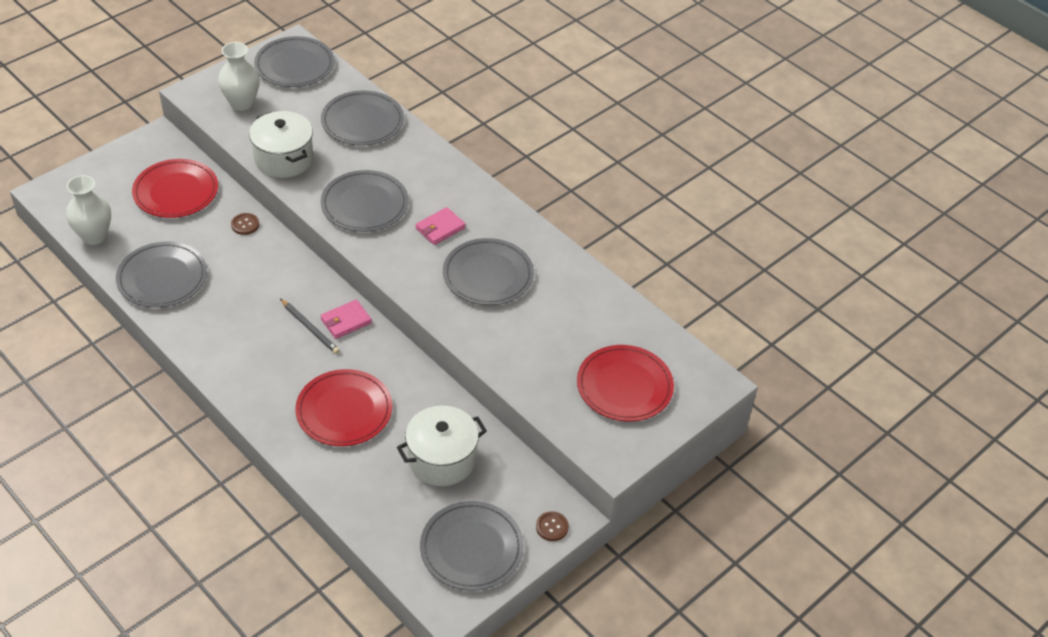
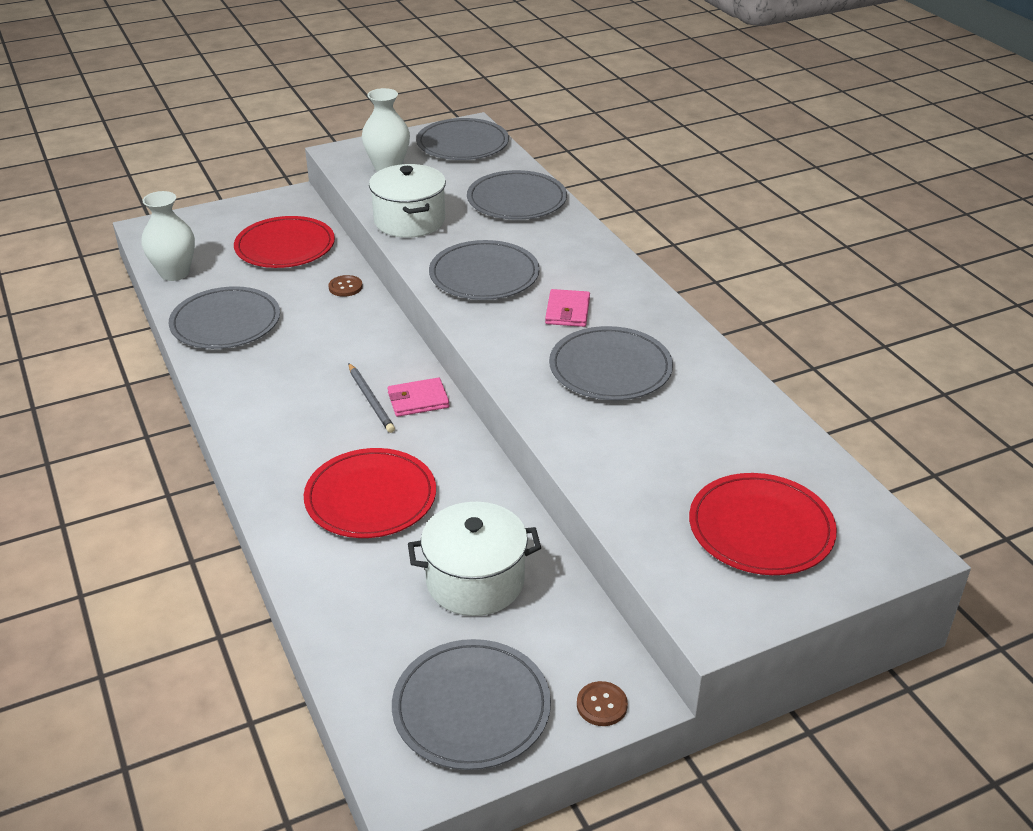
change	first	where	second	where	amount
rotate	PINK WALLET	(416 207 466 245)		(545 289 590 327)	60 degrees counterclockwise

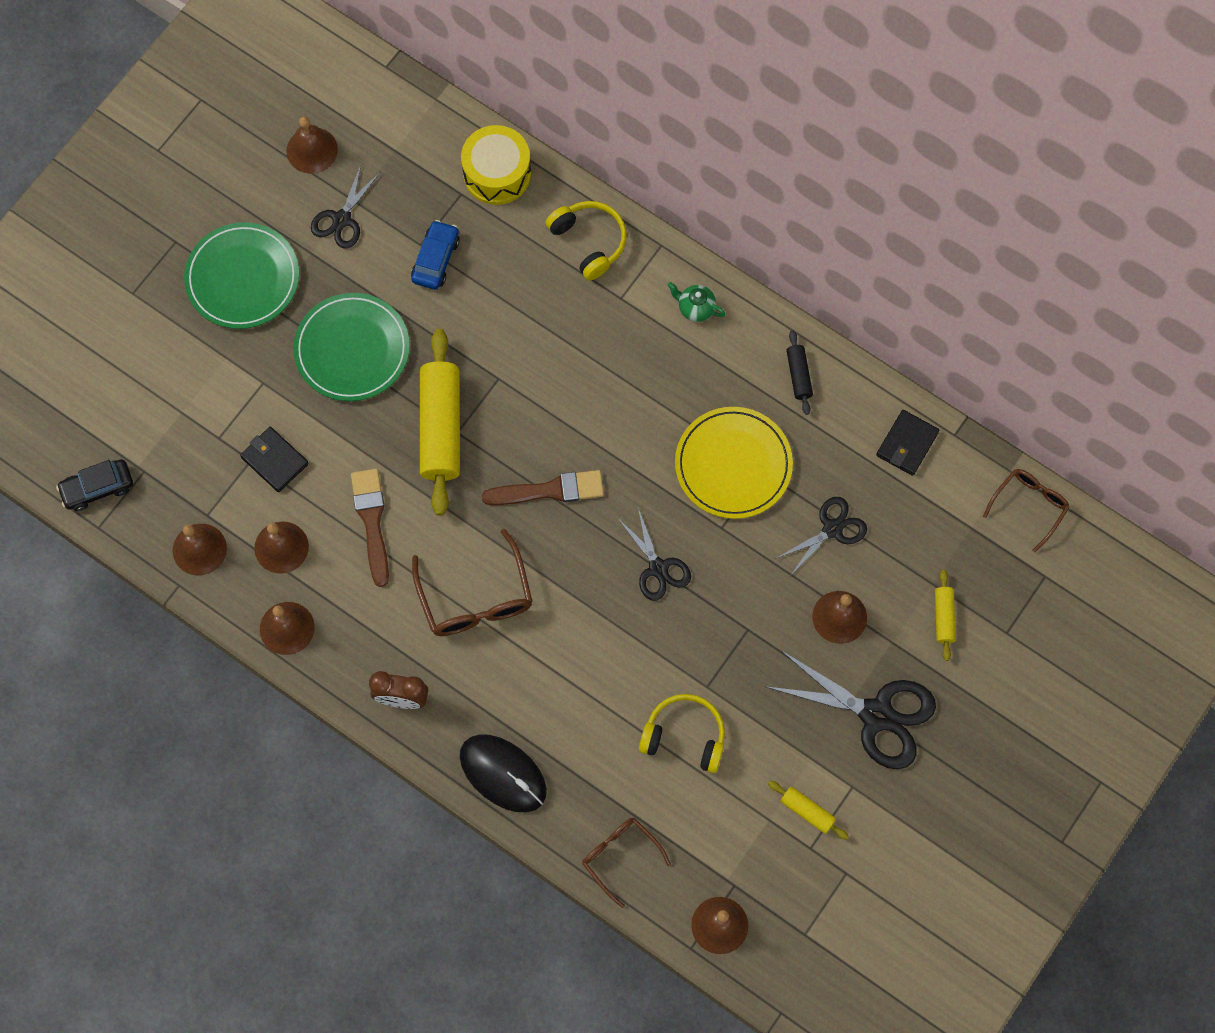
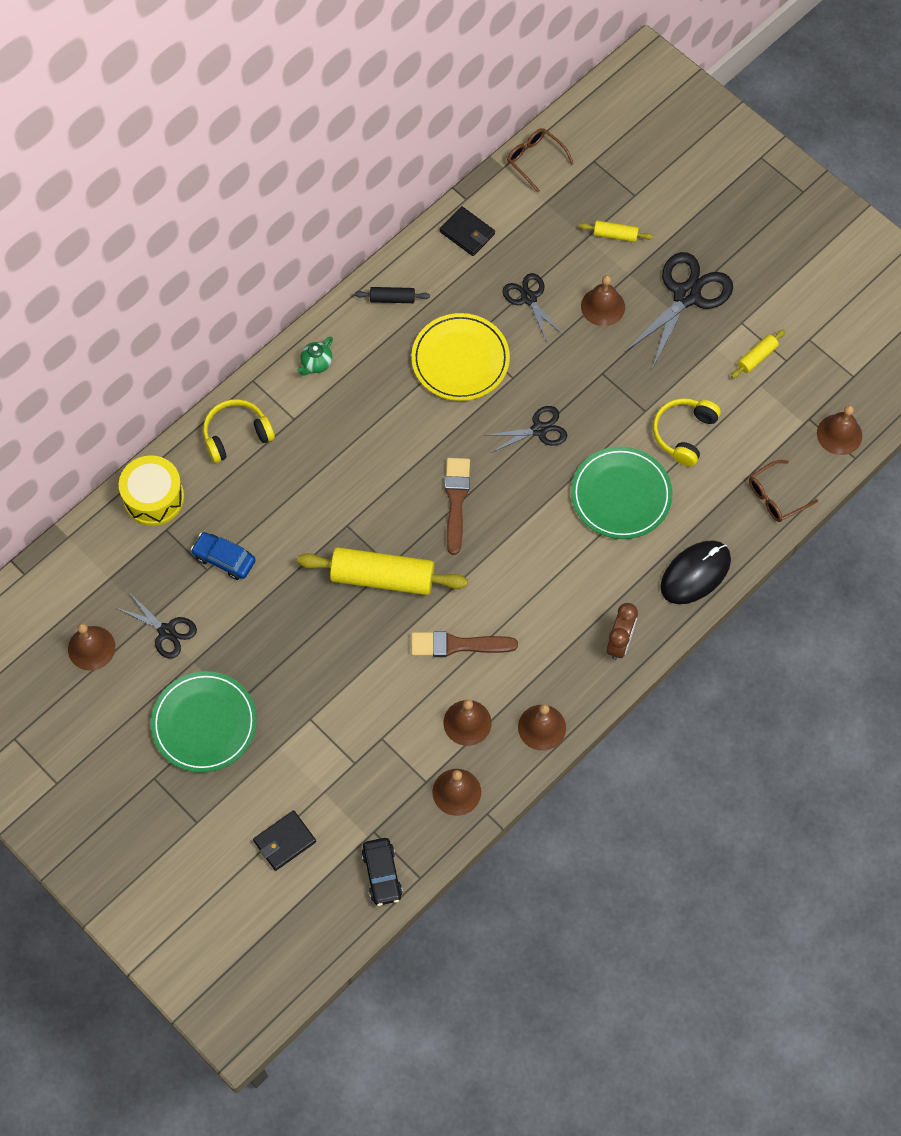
change	first	where	second	where	amount
move	BLACK WALLET	(240 427 309 492)		(253 810 316 871)	
move	GREEN PLATE	(293 293 410 401)		(571 447 672 539)	
delete	BROWN GLASSES	(412 529 532 636)			

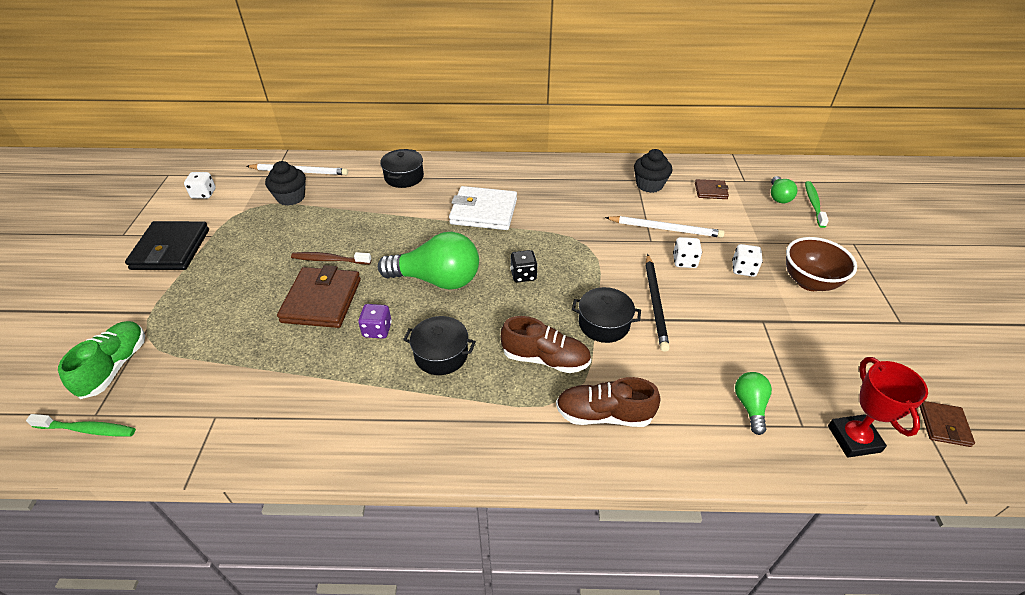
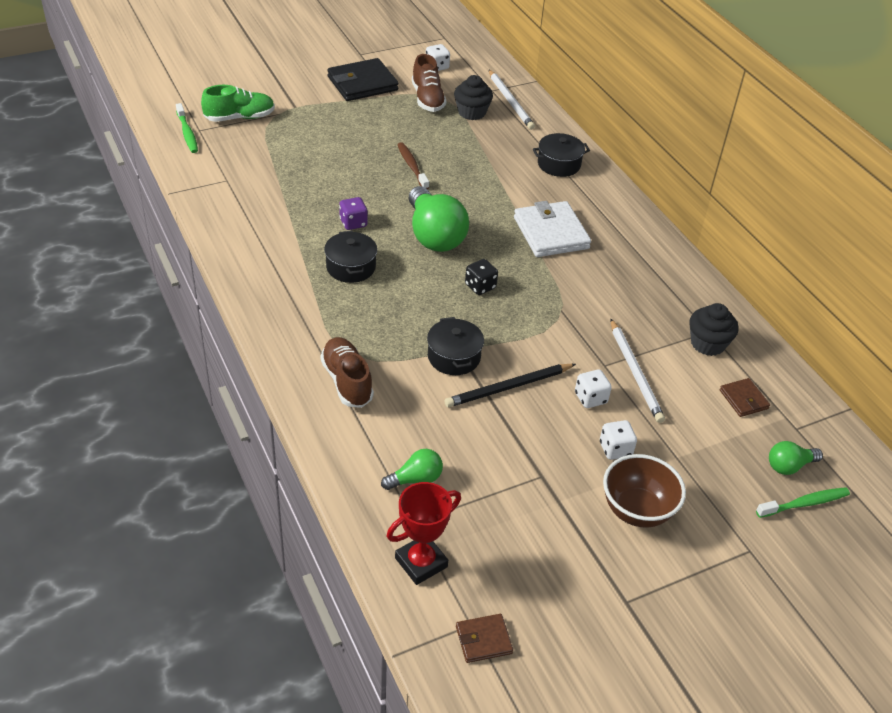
change	first	where	second	where	amount
move	BROWN SHOE	(501 316 591 373)		(412 54 446 112)	
delete	BROWN WALLET	(277 265 361 328)			

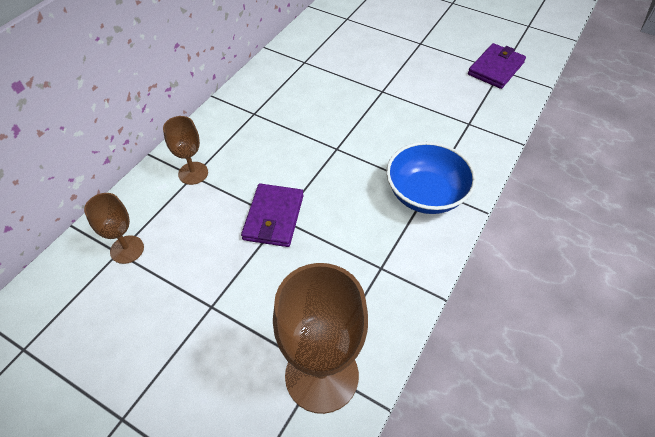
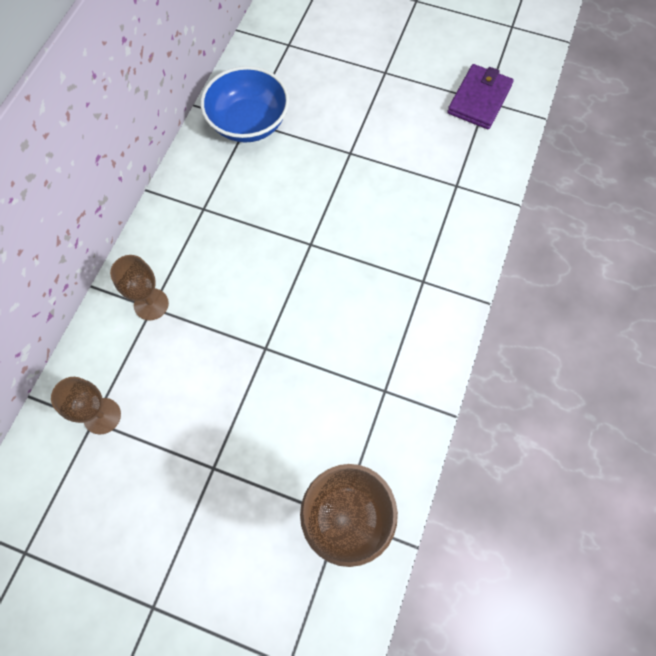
change	first	where	second	where	amount
move	BLUE BOWL	(386 142 476 214)		(200 66 289 143)	
delete	PURPLE WALLET	(241 183 304 247)			

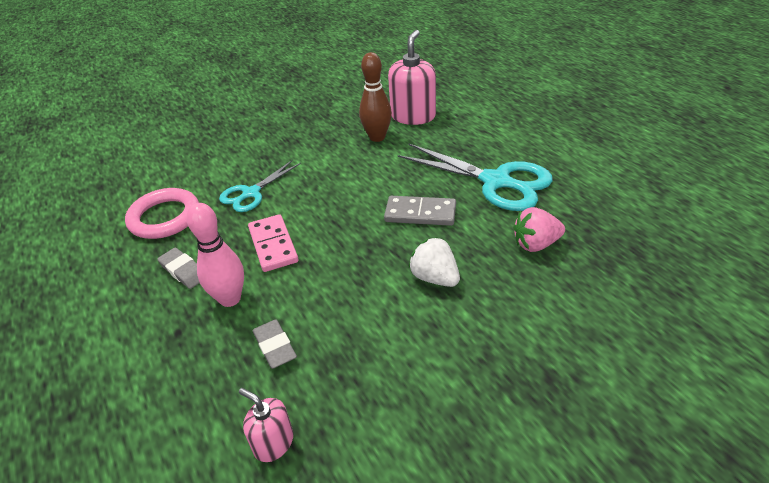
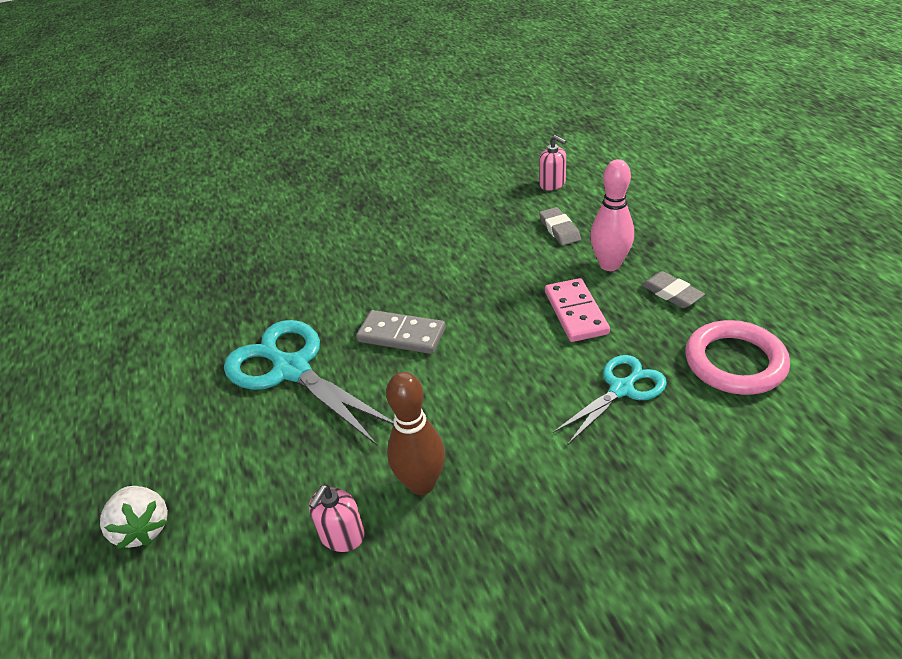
change	first	where	second	where	amount
move	WHITE STRAWBERRY	(409 237 460 287)		(100 486 168 549)	
resize	PINK SOAP DISPENSER	(388 30 436 125)		(309 485 365 552)	x0.56
delete	PINK STRAWBERRY	(513 207 565 252)			

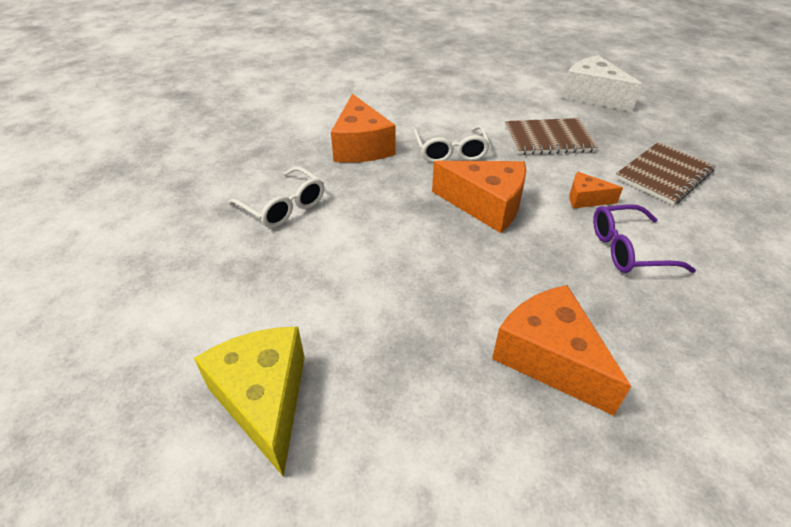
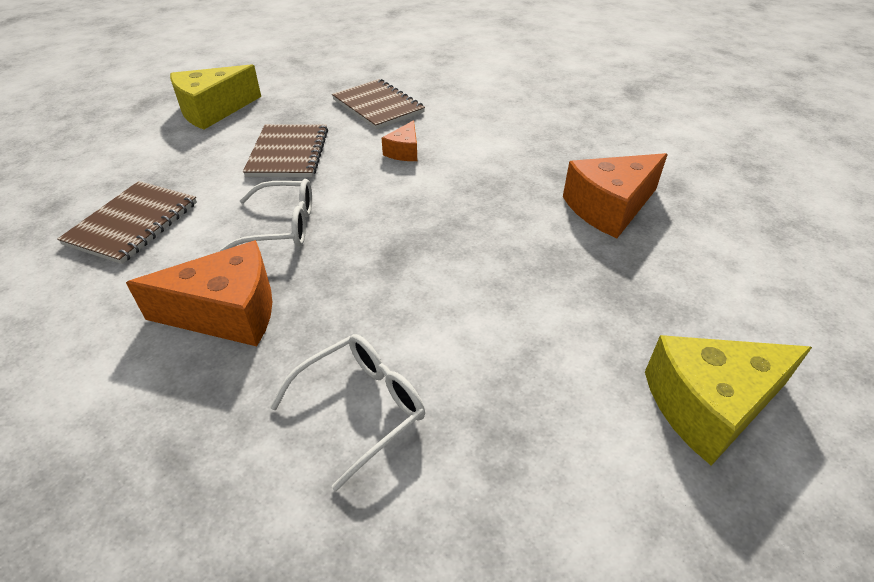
change	first	where	second	where	amount
insert			BROWN NOTEBOOK	(57 181 197 264)	
recolor	WHITE CHEESE	(562 55 642 112)	YELLOW CHEESE	(170 64 261 130)	
delete	ORANGE CHEESE	(432 161 526 233)			
delete	PURPLE GLASSES	(593 204 696 273)			

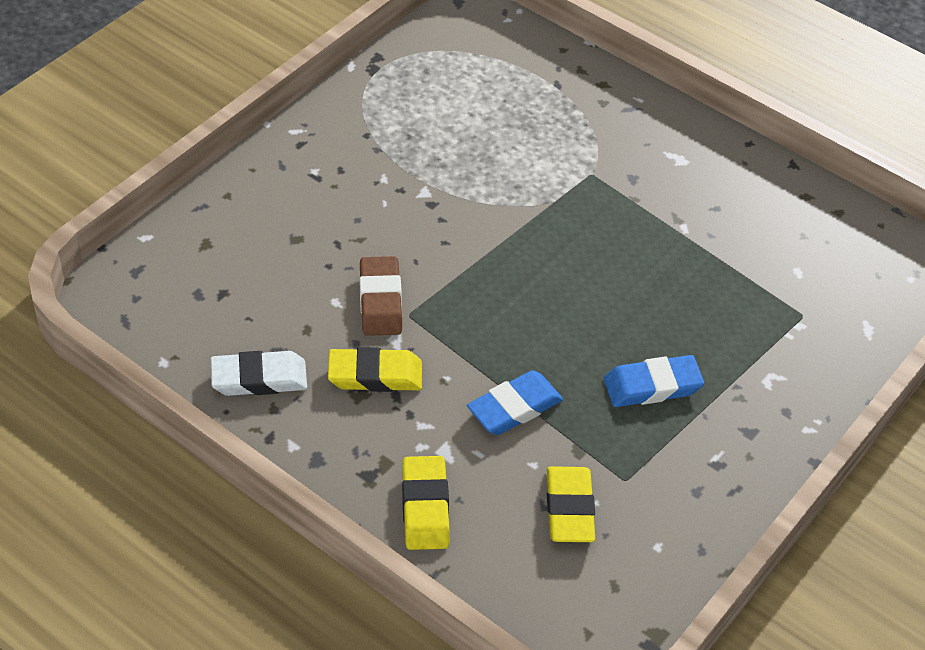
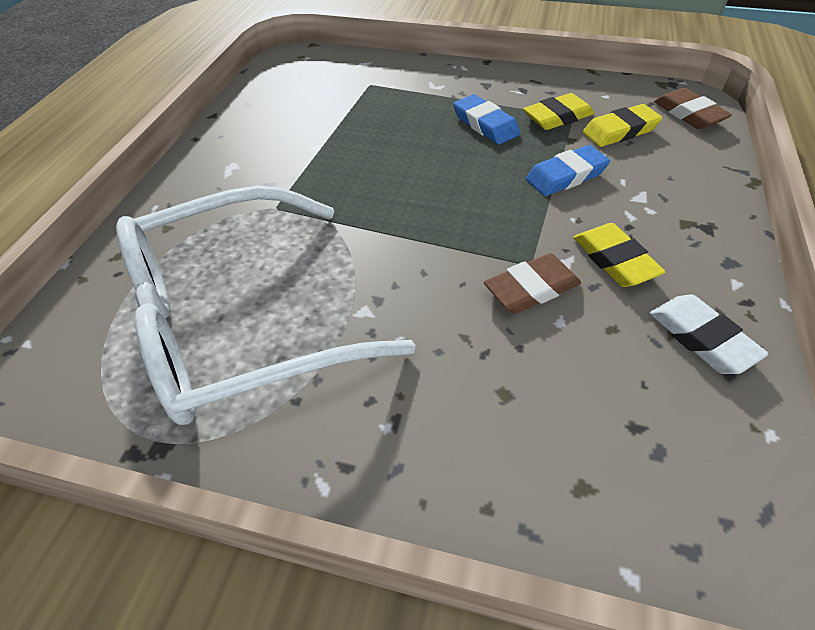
change	first	where	second	where	amount
insert			WHITE GLASSES	(116 185 416 425)	
move	YELLOW ERASER	(402 456 450 550)		(523 93 594 130)	
rotate	BLUE ERASER	(467 370 563 435)		(526 145 610 196)	60 degrees counterclockwise
insert			BROWN ERASER	(654 88 732 129)	

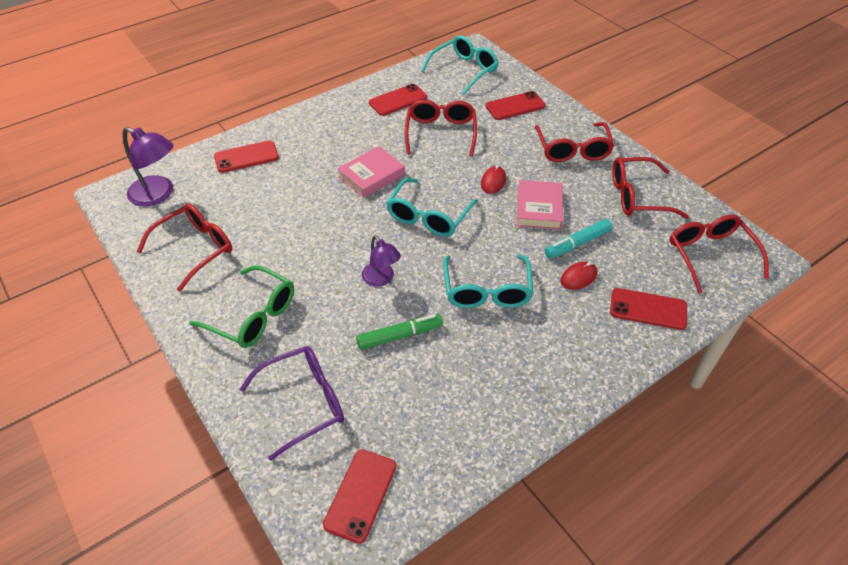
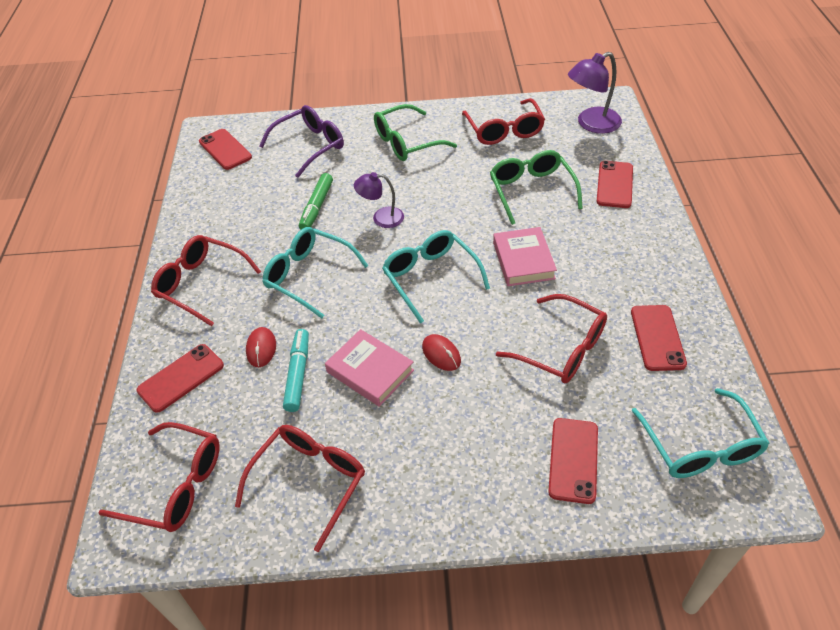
change	first	where	second	where	amount
move	RED GLASSES	(534 122 614 162)		(151 235 261 326)	
rotate	PURPLE GLASSES	(240 346 344 461)		(259 105 344 178)	135 degrees counterclockwise
insert			GREEN GLASSES	(490 150 583 225)	

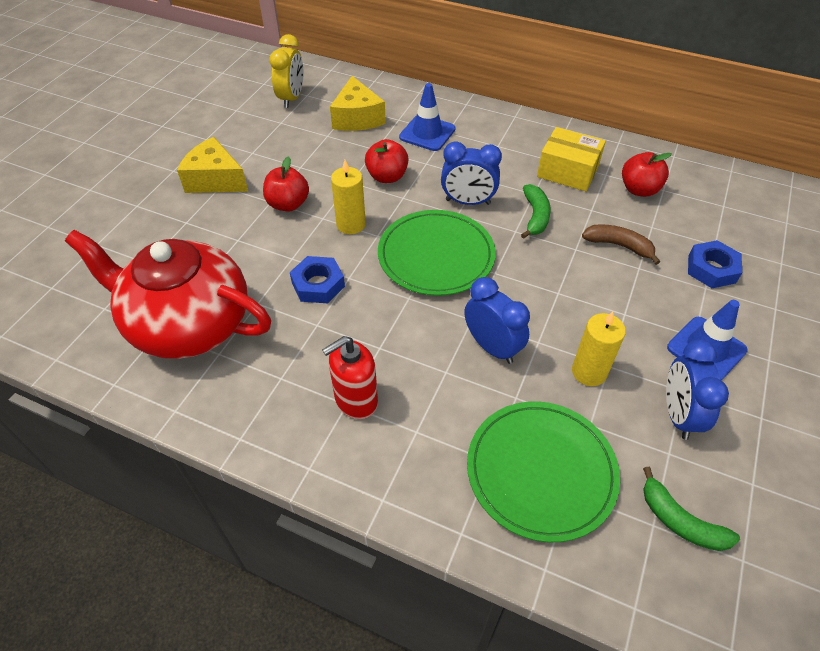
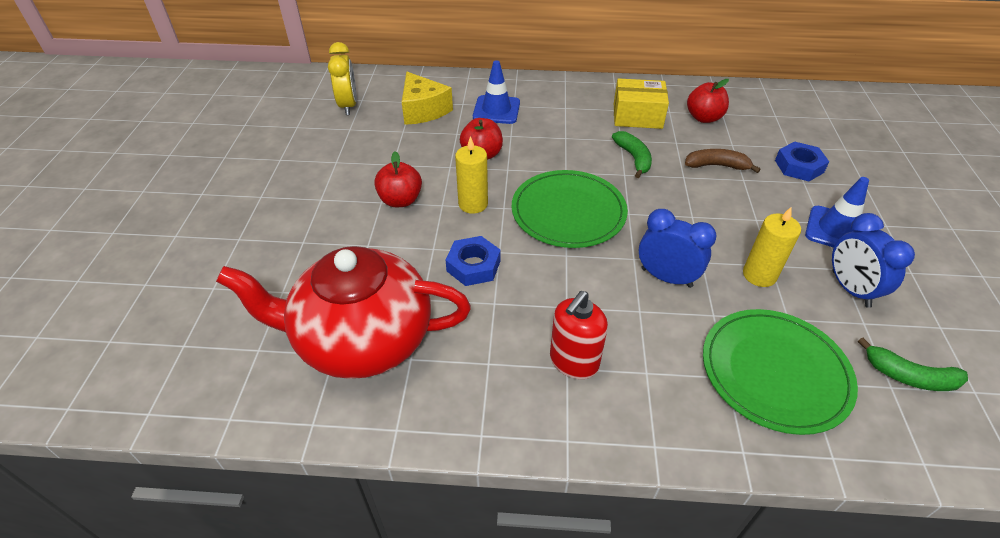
change	first	where	second	where	amount
delete	YELLOW CHEESE	(177 137 248 193)			
delete	BLUE CLOCK	(441 141 502 205)			

